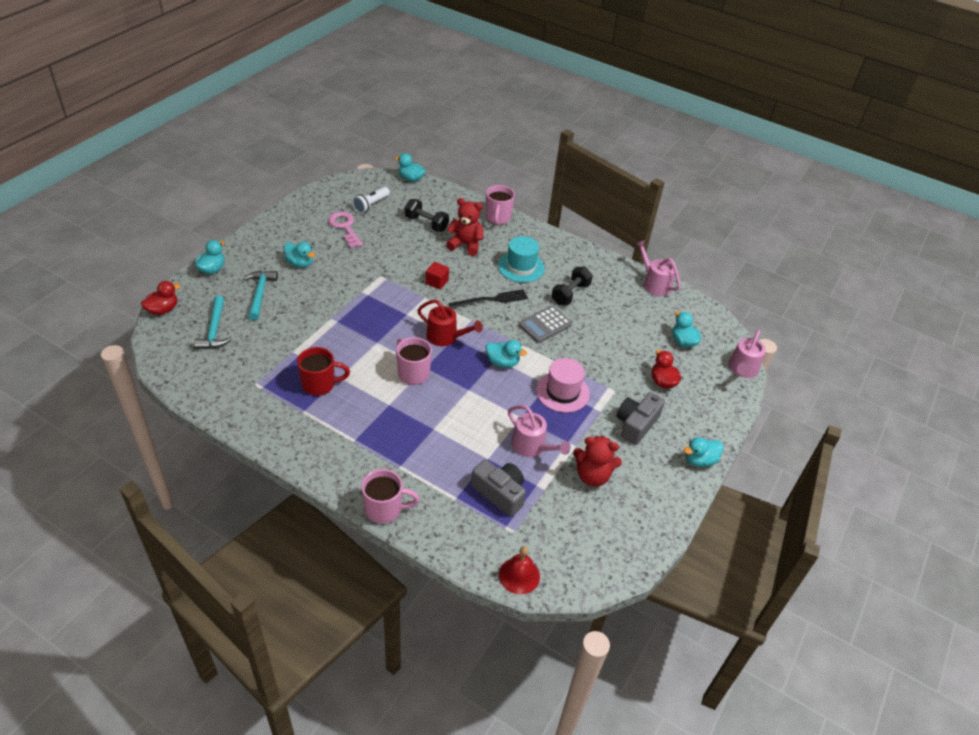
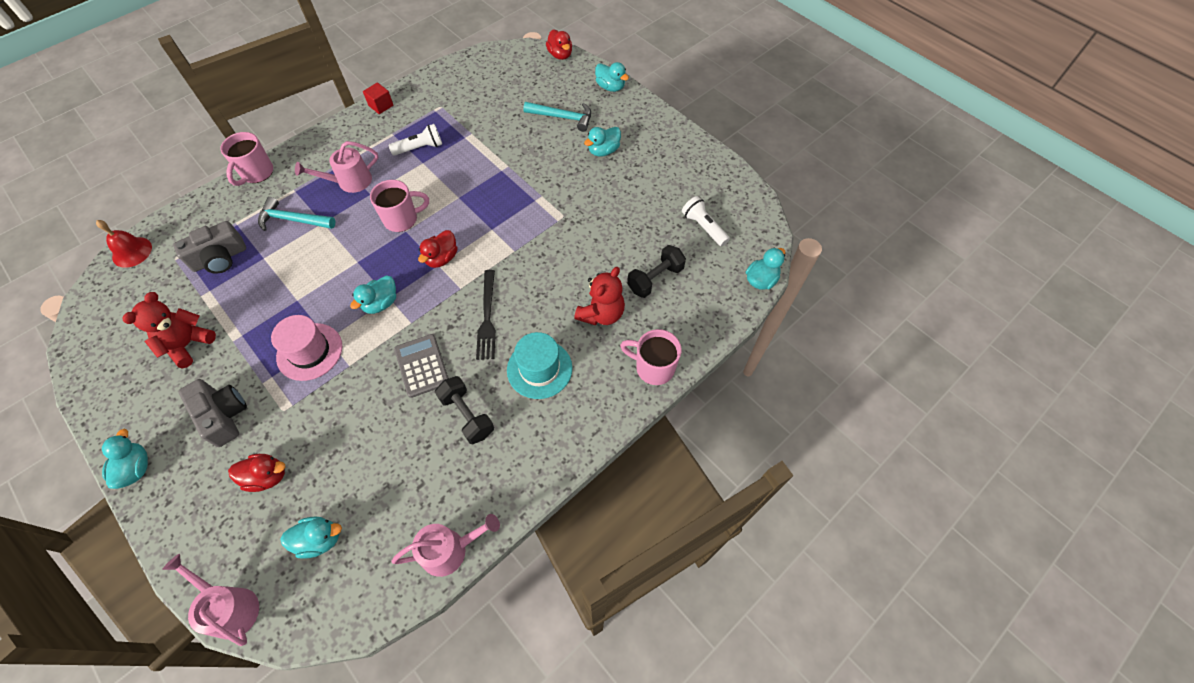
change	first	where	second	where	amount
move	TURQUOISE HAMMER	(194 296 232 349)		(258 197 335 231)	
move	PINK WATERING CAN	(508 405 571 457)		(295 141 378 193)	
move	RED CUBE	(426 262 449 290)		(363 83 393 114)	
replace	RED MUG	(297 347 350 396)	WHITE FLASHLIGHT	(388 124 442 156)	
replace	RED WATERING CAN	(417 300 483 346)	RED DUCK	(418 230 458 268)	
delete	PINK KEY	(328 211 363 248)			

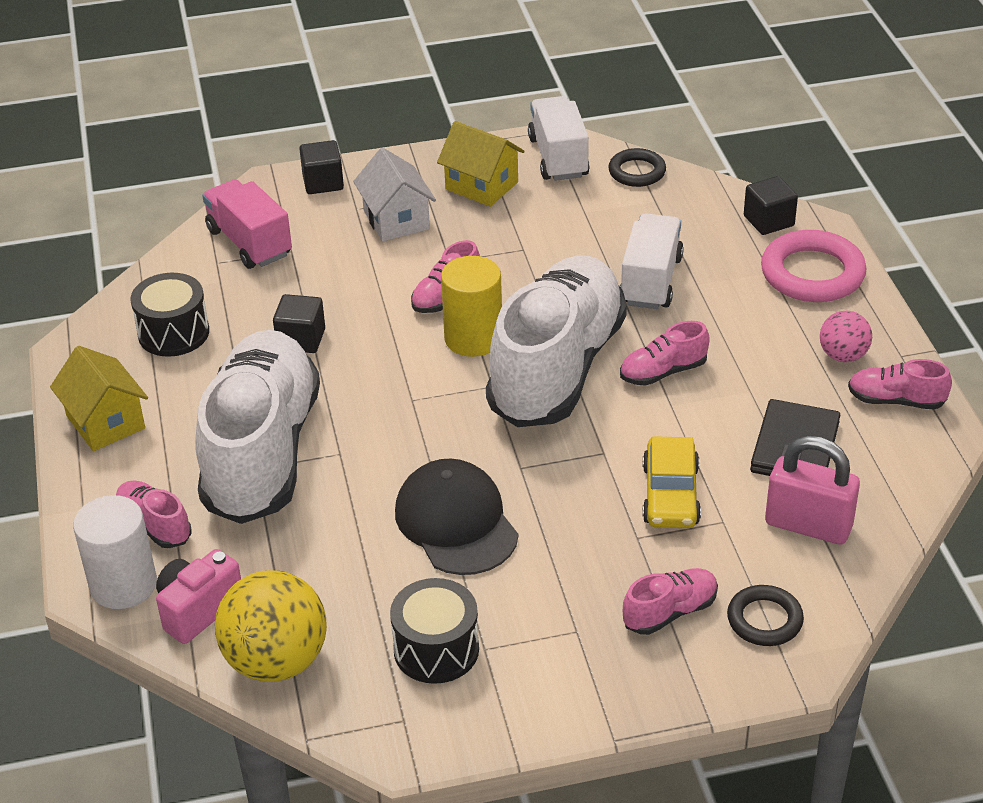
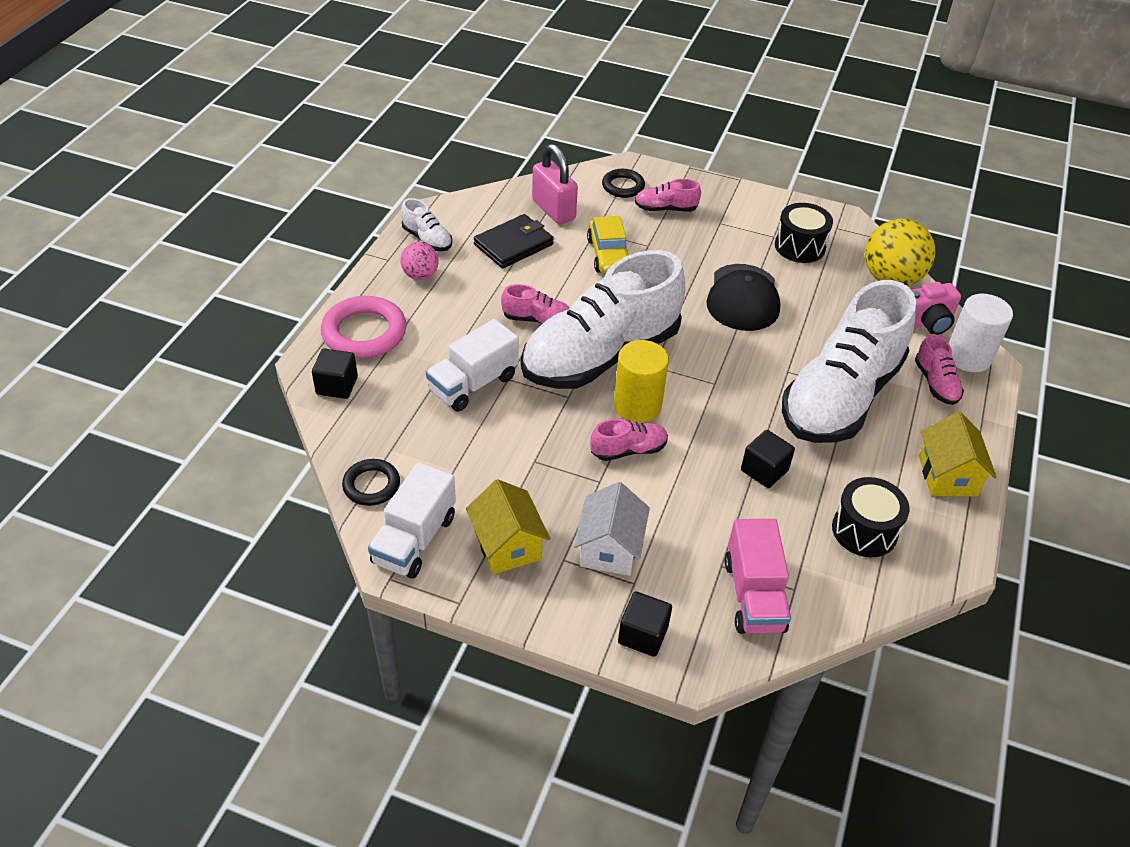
change	first	where	second	where	amount
recolor	PINK SHOE	(848 359 952 410)	WHITE SHOE	(401 198 452 251)	
rotate	YELLOW CAR	(643 436 701 528)		(587 216 629 274)	135 degrees clockwise

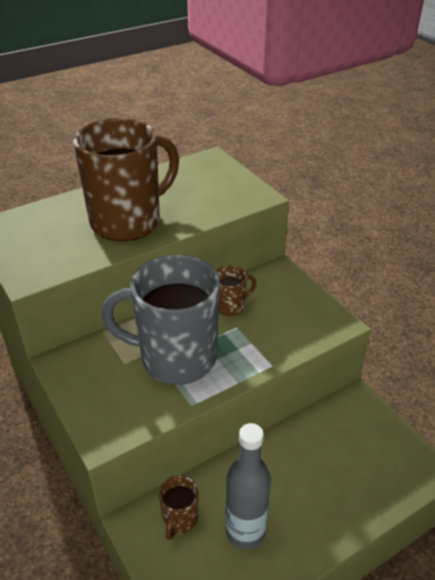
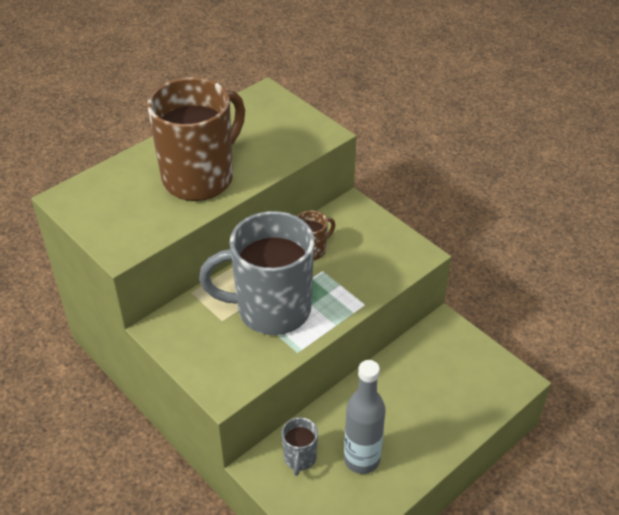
change	first	where	second	where	amount
recolor	BROWN MUG	(159 475 198 540)	GREY MUG	(282 417 318 476)	

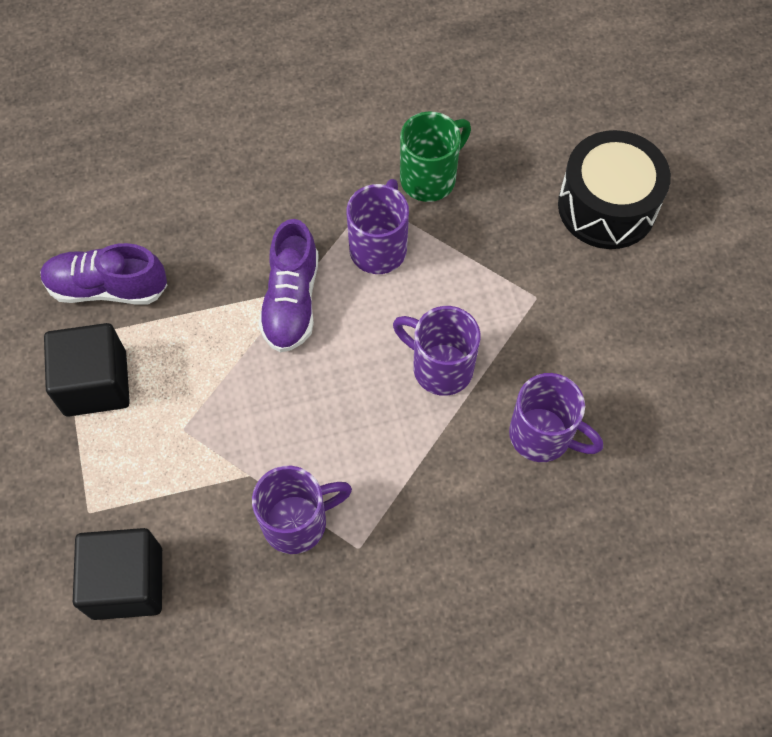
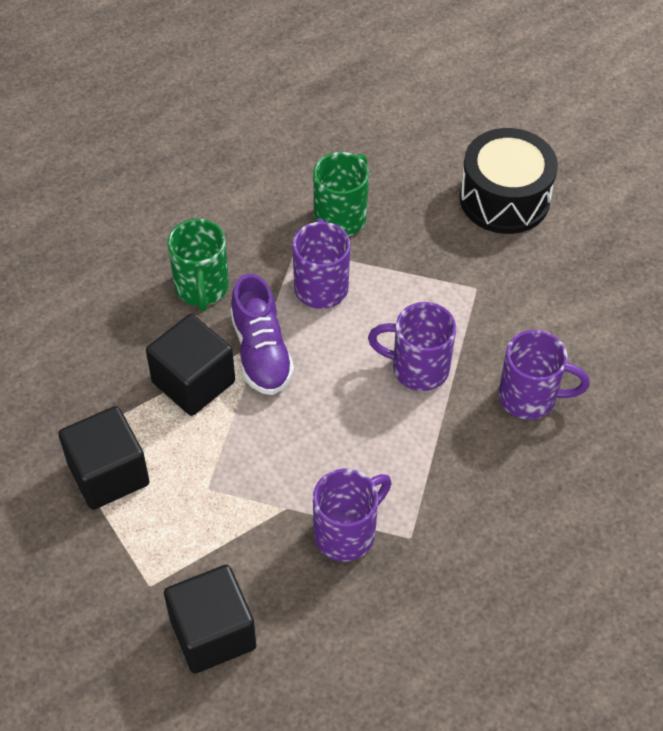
change	first	where	second	where	amount
insert			BLACK CUBE	(146 314 235 416)	
insert			GREEN MUG	(168 219 229 312)	
delete	PURPLE SHOE	(40 243 168 304)			

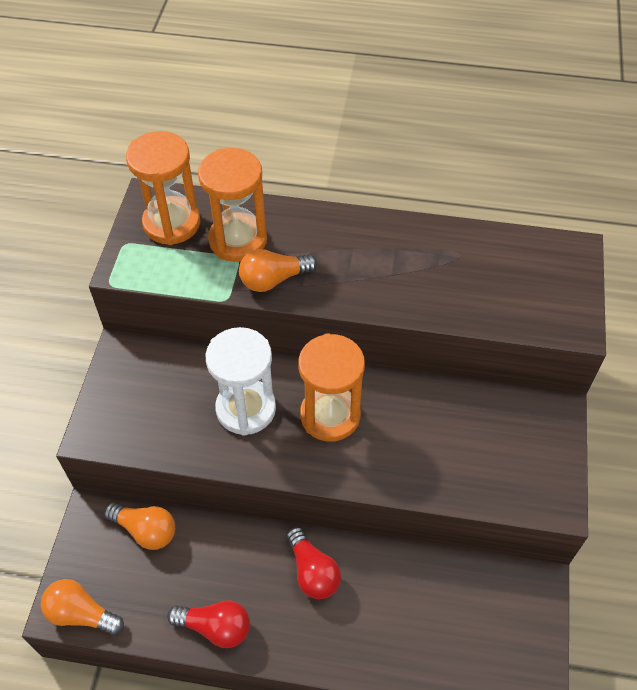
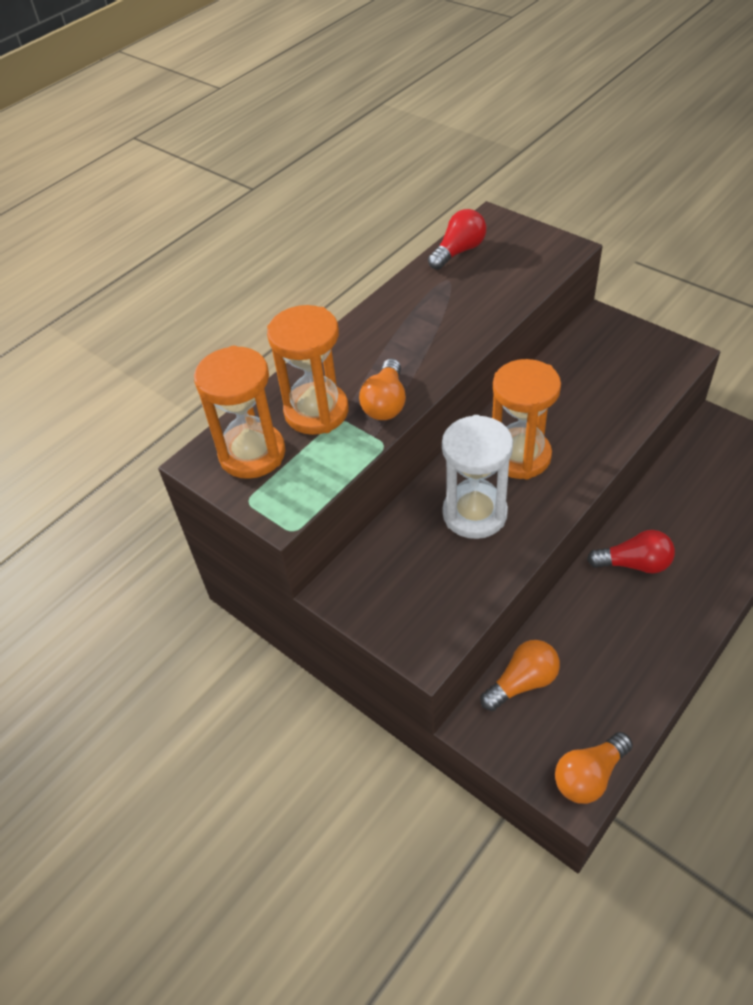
change	first	where	second	where	amount
move	RED LIGHT BULB	(167 600 250 648)		(428 209 486 270)	

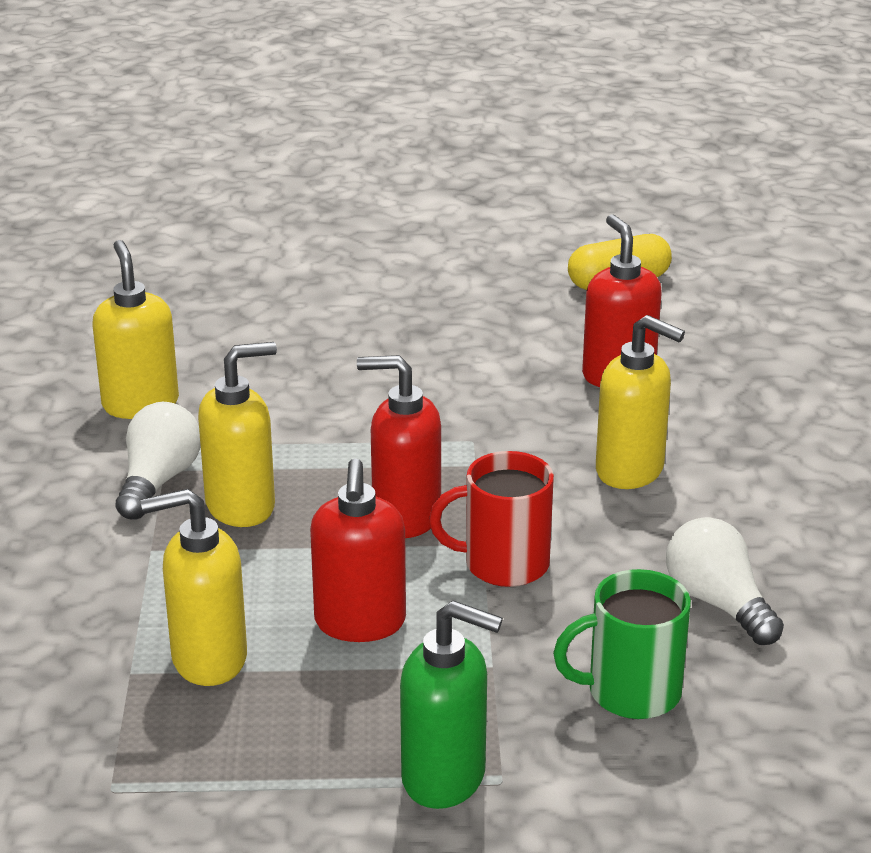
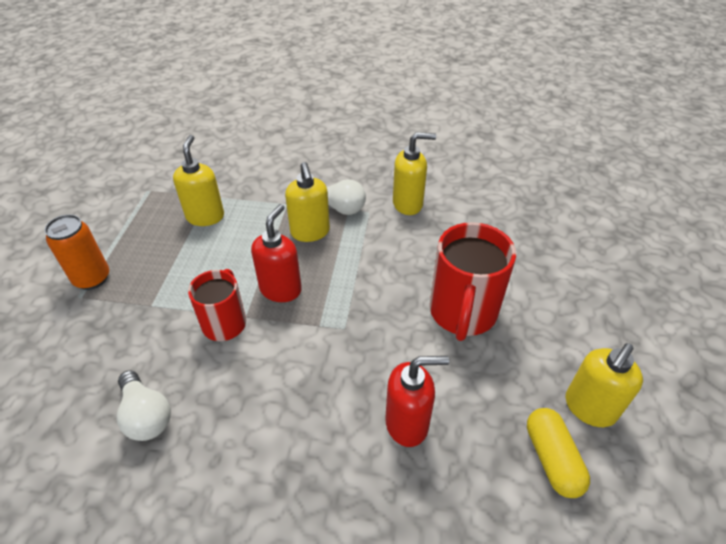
change	first	where	second	where	amount
replace	GREEN SOAP DISPENSER	(400 600 503 809)	ORANGE CAN	(44 214 109 290)	
rotate	WHITE LIGHT BULB	(666 517 784 645)		(117 371 171 441)	75 degrees clockwise
insert			RED MUG	(430 222 516 341)	
move	YELLOW SOAP DISPENSER	(596 315 685 489)		(566 343 643 427)	
delete	RED SOAP DISPENSER	(310 459 406 642)			
delete	GREEN MUG	(553 569 691 719)			

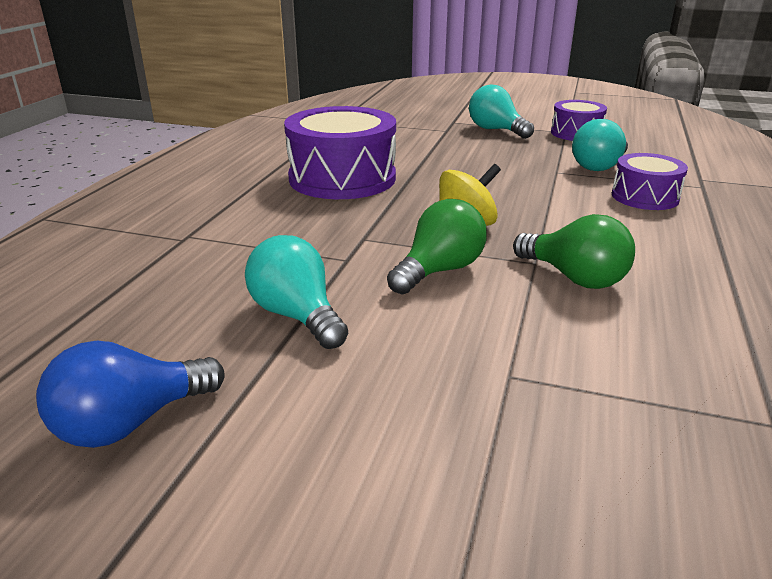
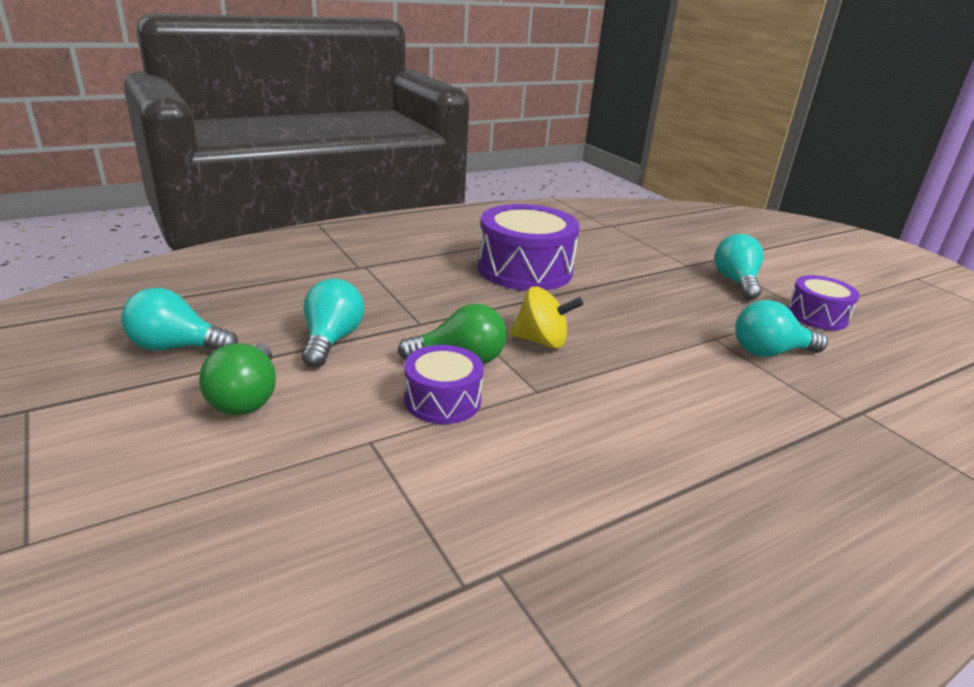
change	first	where	second	where	amount
recolor	BLUE LIGHT BULB	(36 341 225 448)	TURQUOISE LIGHT BULB	(121 288 238 351)	
move	GREEN LIGHT BULB	(513 214 635 289)		(199 343 276 415)	
move	PURPLE DRUM	(612 153 688 210)		(404 345 484 424)	

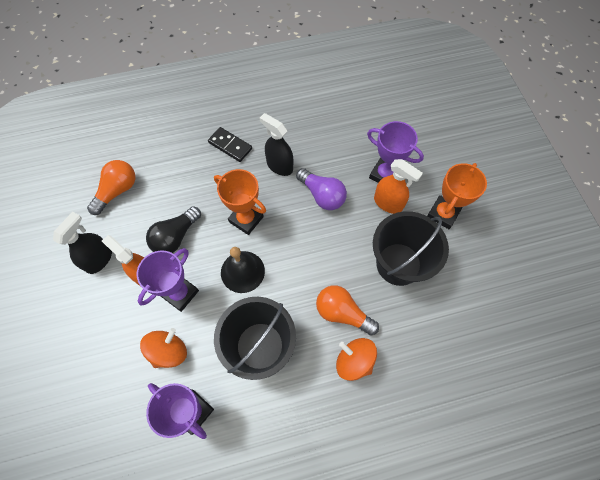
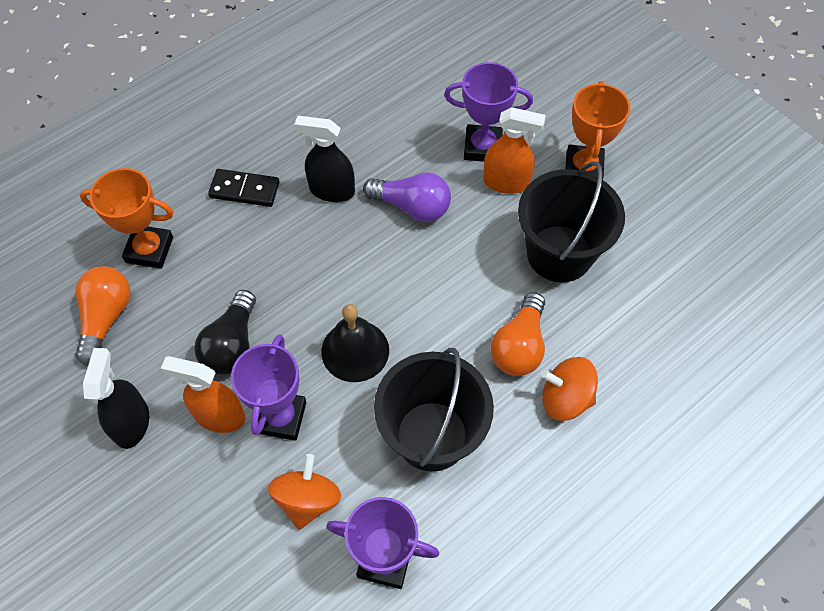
change	first	where	second	where	amount
move	ORANGE TROPHY	(214 169 266 235)		(80 168 173 269)	
rotate	ORANGE LIGHT BULB	(316 285 379 336)		(491 292 545 376)	75 degrees counterclockwise

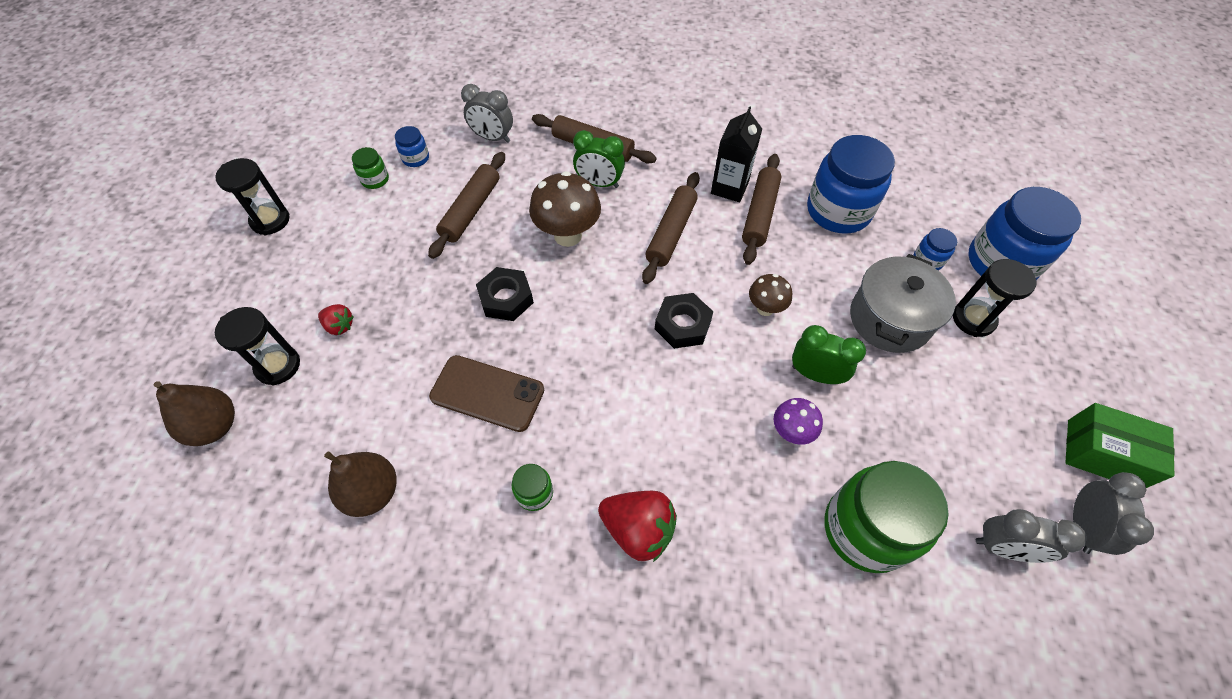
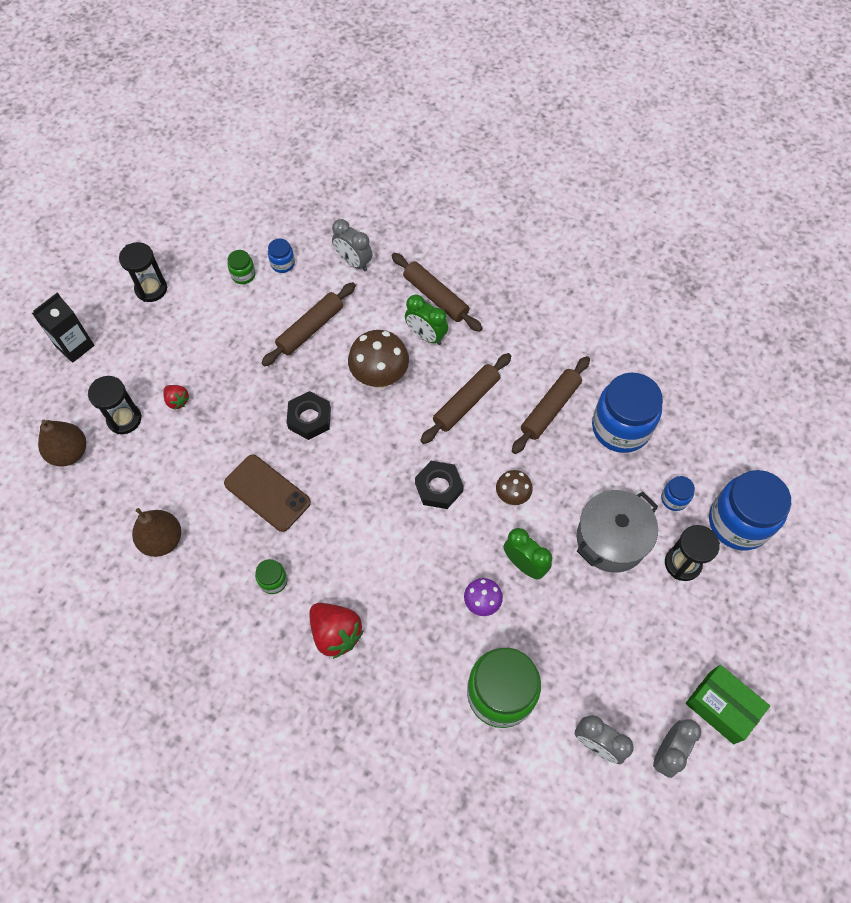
change	first	where	second	where	amount
move	BLACK CARTON	(711 106 762 202)		(32 293 94 363)	

